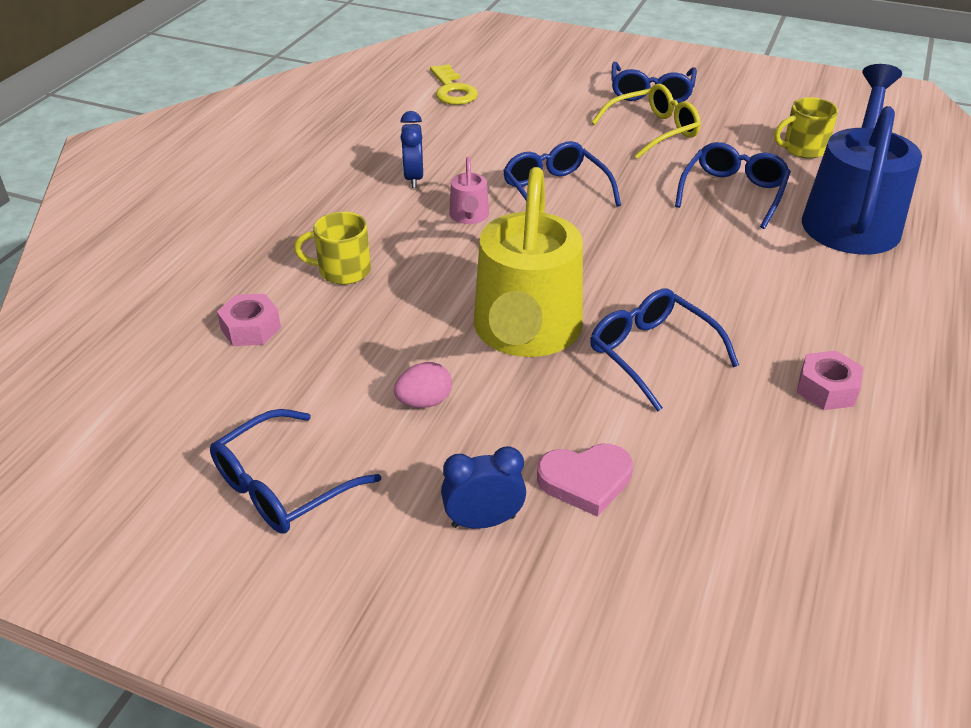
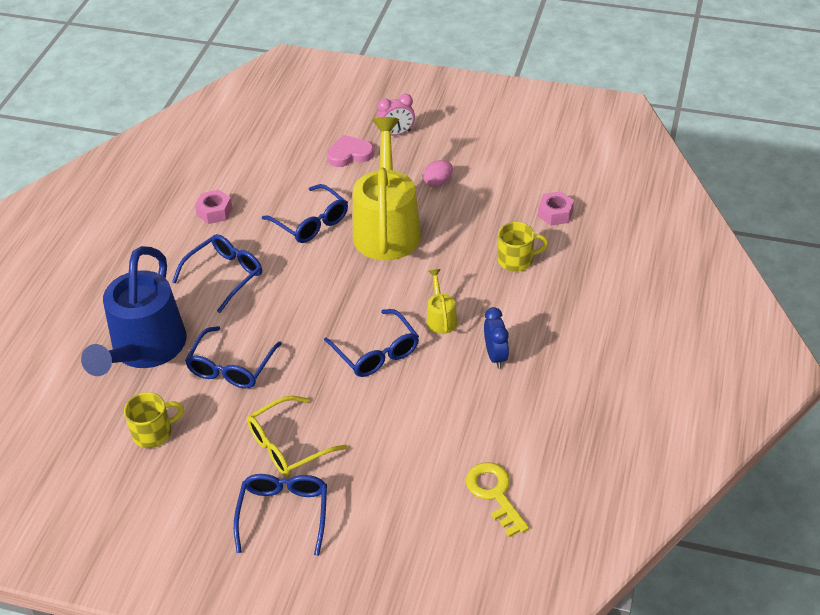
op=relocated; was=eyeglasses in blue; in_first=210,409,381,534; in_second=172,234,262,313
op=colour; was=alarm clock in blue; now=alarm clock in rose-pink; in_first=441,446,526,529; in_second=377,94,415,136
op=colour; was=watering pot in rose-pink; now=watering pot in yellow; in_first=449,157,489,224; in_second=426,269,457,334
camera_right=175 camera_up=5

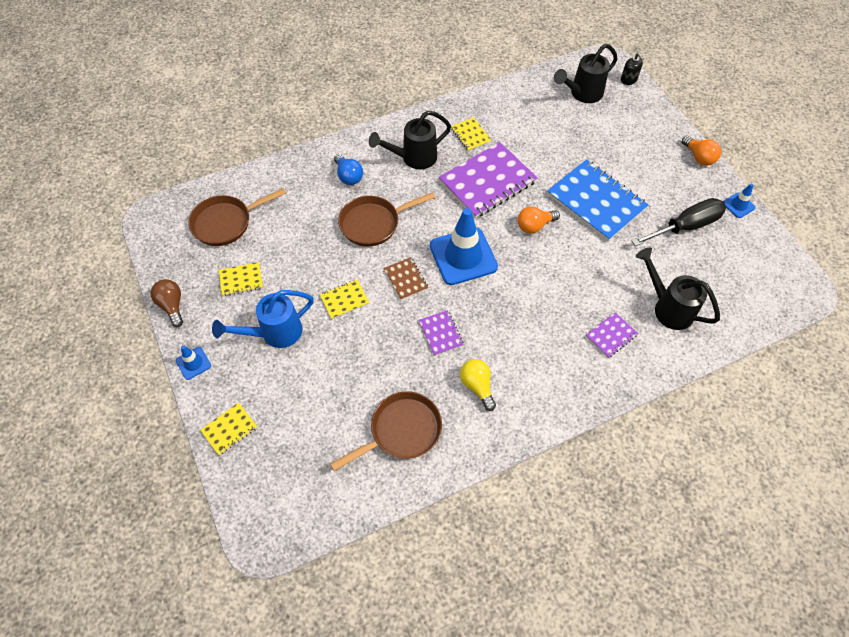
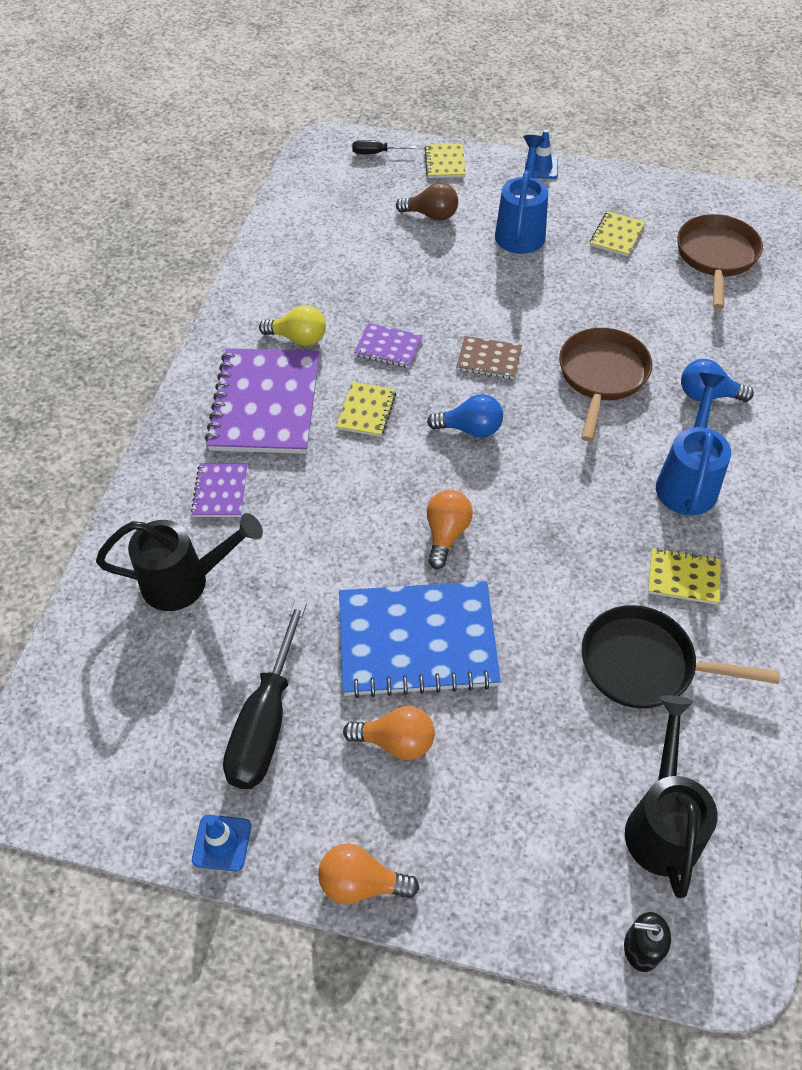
op=relocated; was=lightbulb in russet; in_first=151,279,183,327; in_second=396,183,458,221
op=relocated; was=notepad in yellow; in_first=320,279,370,319; in_second=336,382,396,437
op=missing; was=skillet in russet; in_first=330,391,442,471
op=colour; was=watering pot in black; now=watering pot in blue; in_first=369,111,451,169; in_second=656,373,731,515
op=exchanged; was=traffic cone in blue; now=lightbulb in blue; in_first=430,208,498,285; in_second=427,394,503,438
op=relocated; was=notepad in royal purple; in_first=439,142,538,218; in_second=205,348,320,454
op=appeared; now=lightbulb in orange-coloured; in_second=343,706,435,760
op=appeared; now=flat screwdriver in black; in_second=352,140,416,154
op=appeared; now=skillet in black; in_second=582,605,780,709
camera_right=130 camera_up=-5

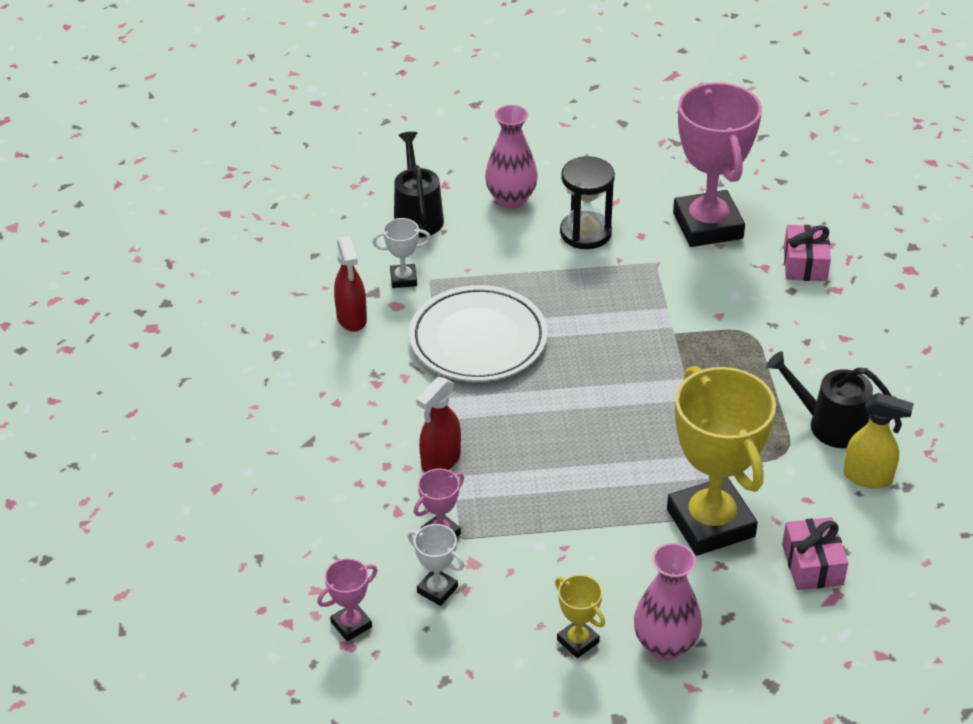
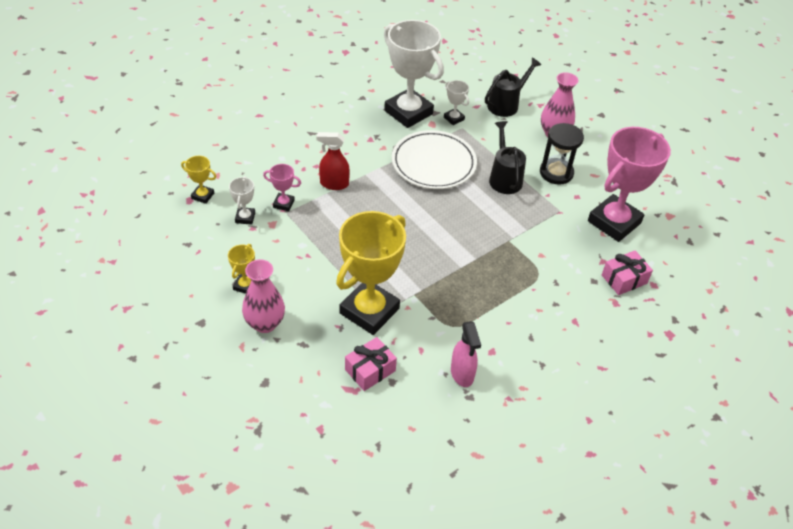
op=colour; was=trophy in rose-pink; now=trophy in yellow; in_first=317,558,377,641; in_second=181,156,216,204
op=exchanged; was=spray cleaner in red; now=trophy in white; in_first=334,236,367,332; in_second=384,20,444,128
op=relocated; was=watering pot in black; in_first=766,351,894,448; in_second=489,121,526,194
op=colour; was=spray cleaner in yellow; now=spray cleaner in rose-pink; in_first=843,393,914,489; in_second=451,321,481,387
camera_right=55 camera_up=5

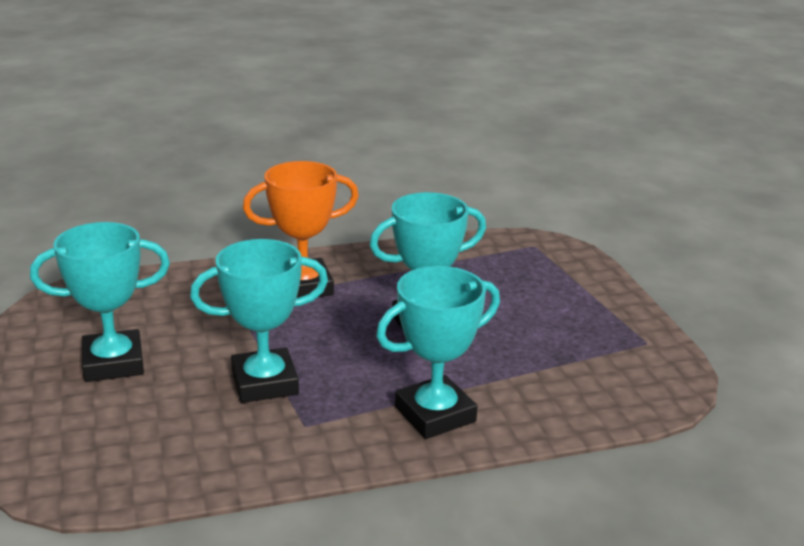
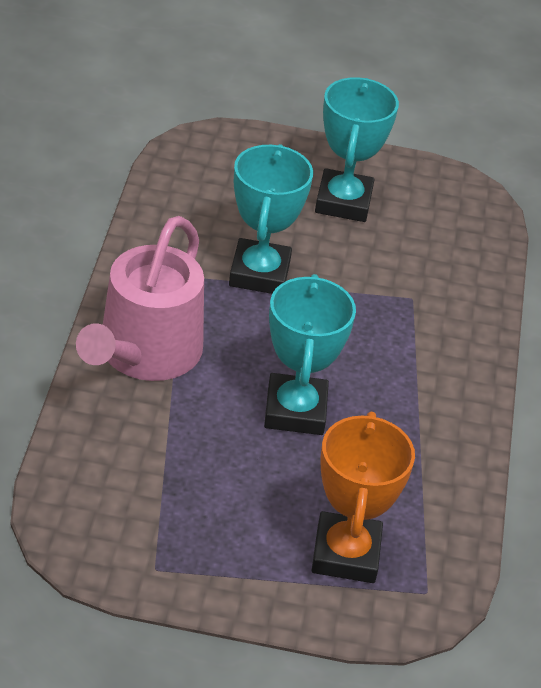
op=relocated; was=trophy in orange-coloured; in_first=243,161,359,298; in_second=311,412,415,583
op=exchanged; was=trophy in teal; now=watering pot in rose-pink; in_first=376,266,500,439; in_second=76,216,204,381
camera_right=110 camera_up=15

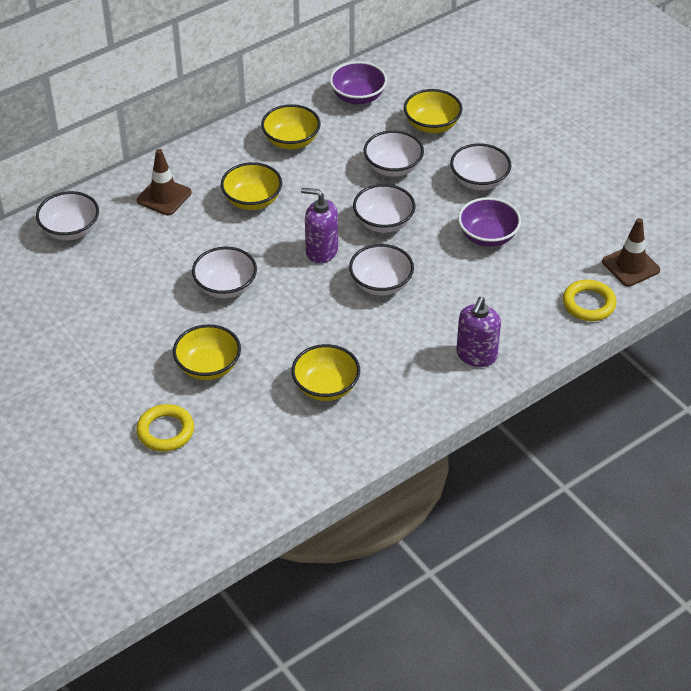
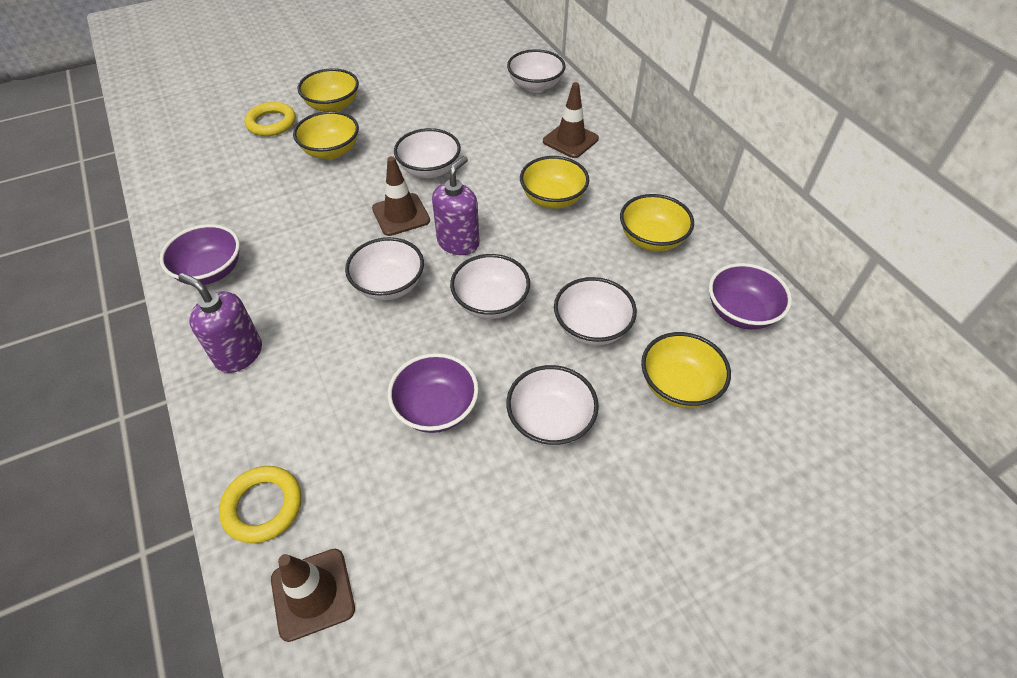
op=relocated; was=bowl in yellow; in_first=291,344,360,401; in_second=298,68,359,112
op=appeared; now=bowl in royal purple; in_second=160,224,240,285
op=appeared; now=traffic cone in russet; in_second=372,156,430,236
camera_right=100 camera_up=5

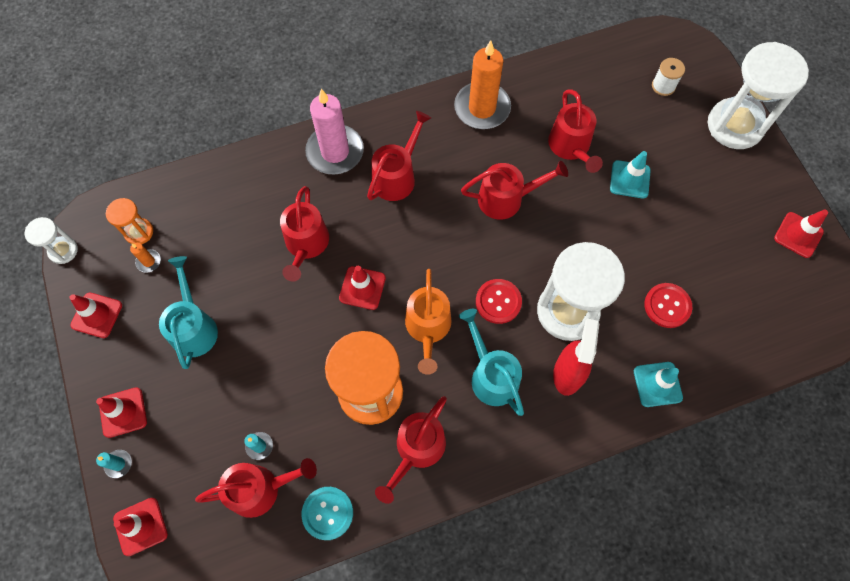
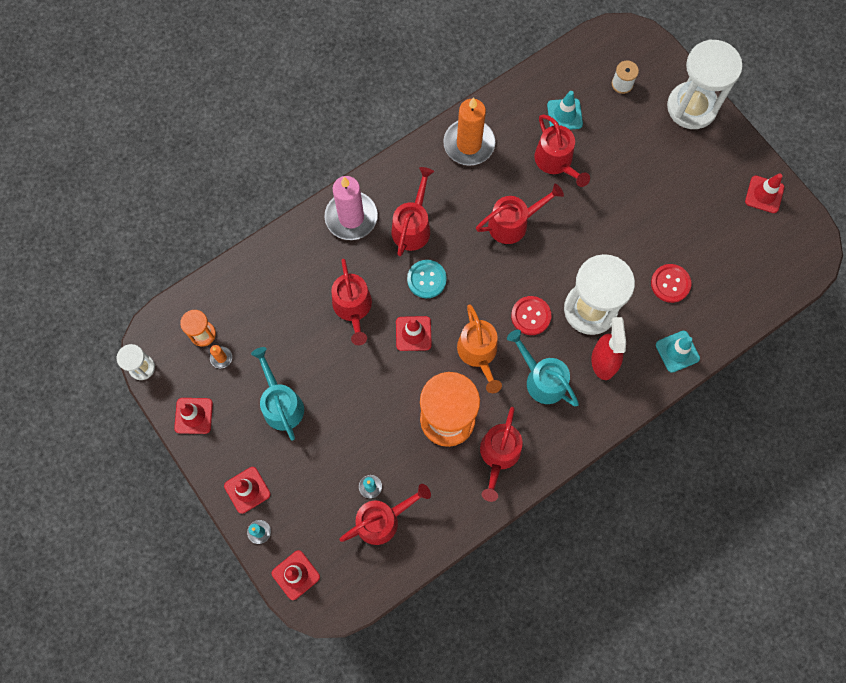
op=relocated; was=shirt button in teal; in_first=301,487,353,540; in_second=407,260,447,298
op=relocated; was=traffic cone in teal; in_first=610,151,651,198; in_second=547,91,583,130
camera_right=-15 camera_up=5

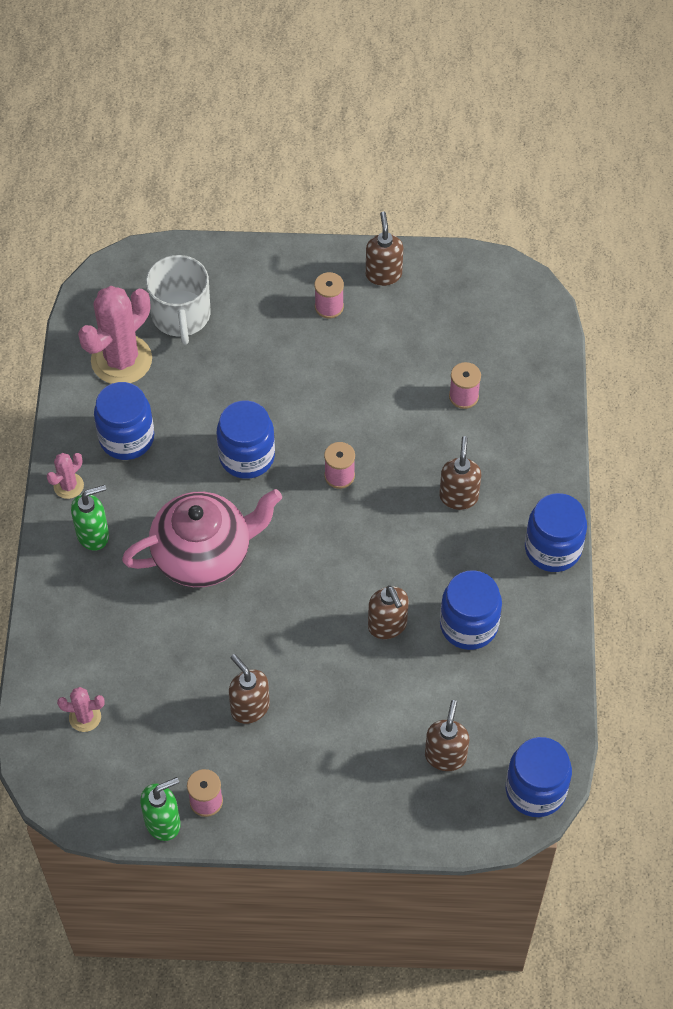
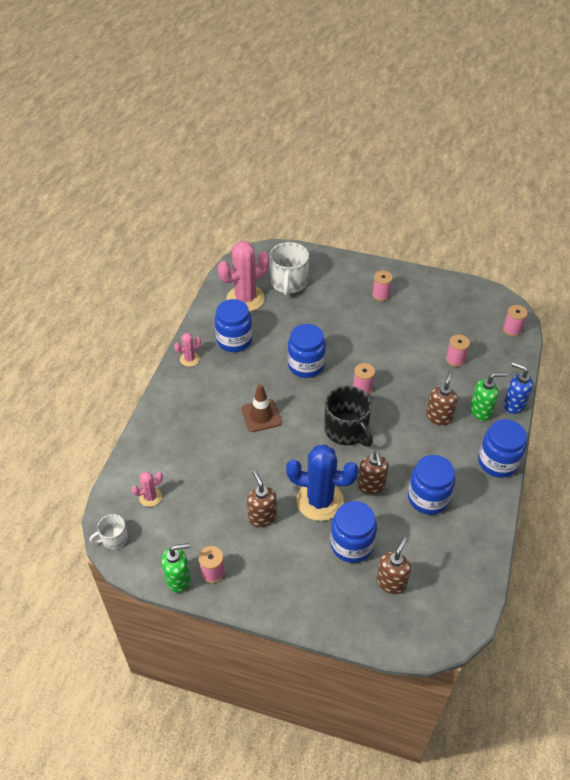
op=spun; was=cactus in rose-pink; in_first=57,687,105,732; in_second=131,472,163,507; clockwise=-45
op=relocated; was=soap dispenser in leaf-green; in_first=71,485,109,551; in_second=470,373,507,421
op=exchanged; was=teapot in rose-pink; now=traffic cone in russet; in_first=122,489,282,587; in_second=241,384,282,432
op=missing; was=soap dispenser in russet; in_first=366,212,403,286
op=relocated; was=jar in blue; in_first=506,737,572,817; in_second=330,501,377,563
op=appeared; now=mug in white; in_second=90,514,128,550
op=appeared; now=cactus in blue; in_second=286,444,359,521
op=appeared; now=mug in black; in_second=324,386,373,447
op=appeared; now=reel of thread in rose-pink; in_second=503,305,528,337
op=appeared; now=soap dispenser in blue; in_second=504,362,533,414
camera_right=15 camera_up=-10

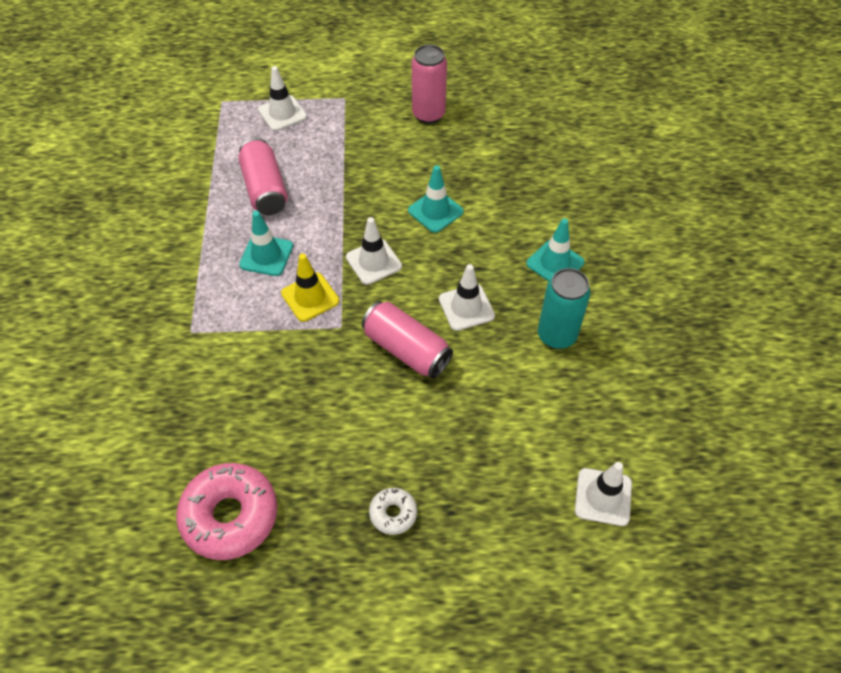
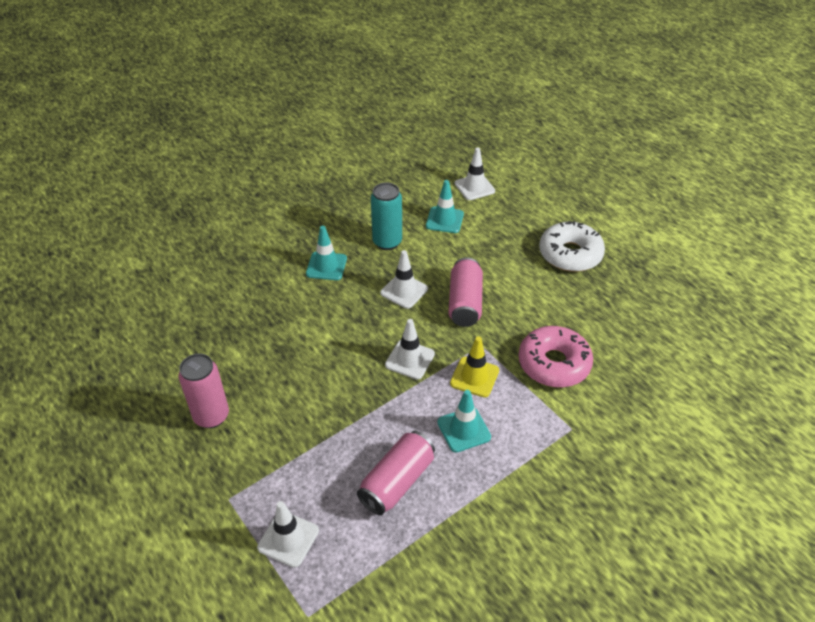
op=relocated; was=donut in rose-pink; in_first=176,463,277,560; in_second=518,326,593,388
op=size; was=donut in white; in_first=369,488,417,535; in_second=539,221,605,272; ratio=2.03
op=relocated; was=traffic cone in teal; in_first=408,165,464,233; in_second=426,180,464,233
camera_right=-125 camera_up=-10

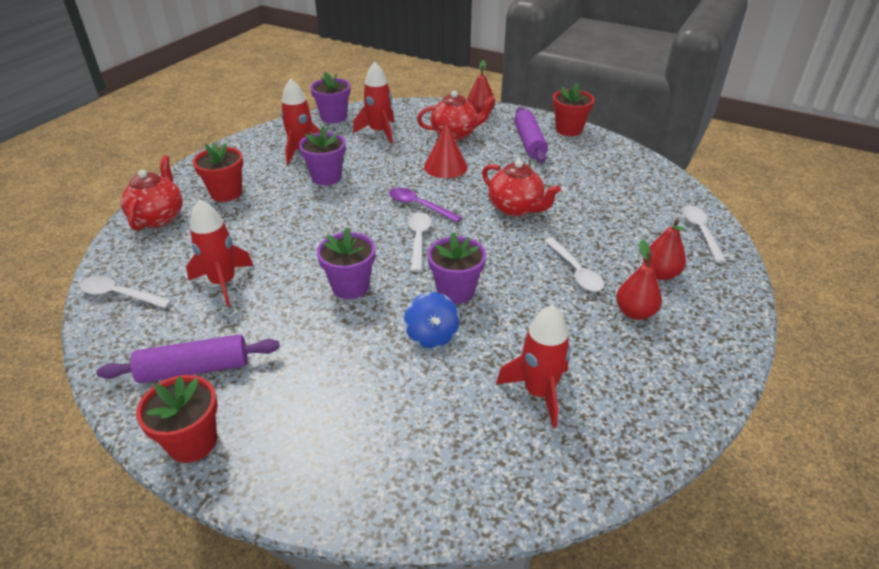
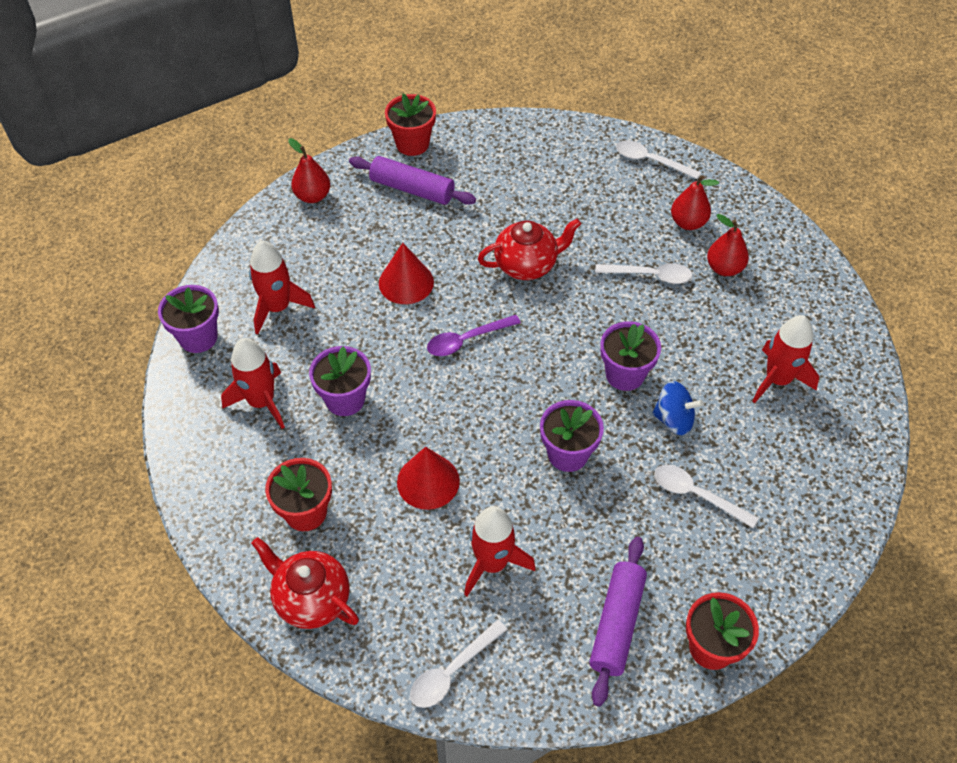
op=relocated; was=spoon in white; in_first=408,213,431,272; in_second=654,465,759,528
op=missing; was=teapot in red; in_first=417,91,496,141
op=appeared; now=cone shape in red; in_second=397,447,460,510
camera_right=-60 camera_up=15

